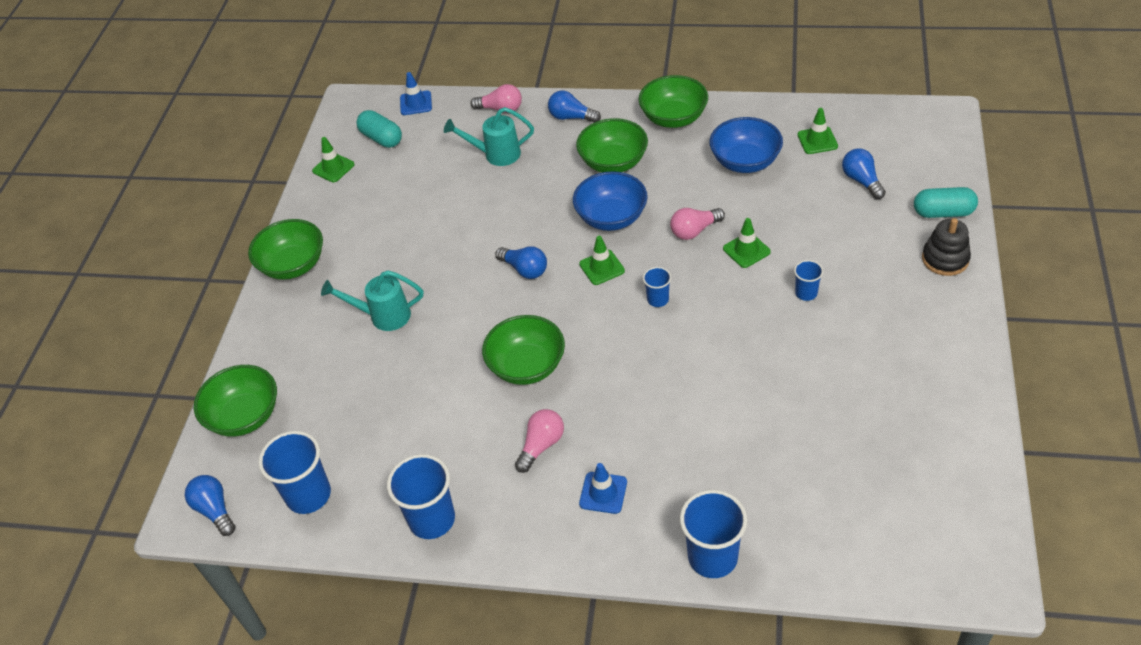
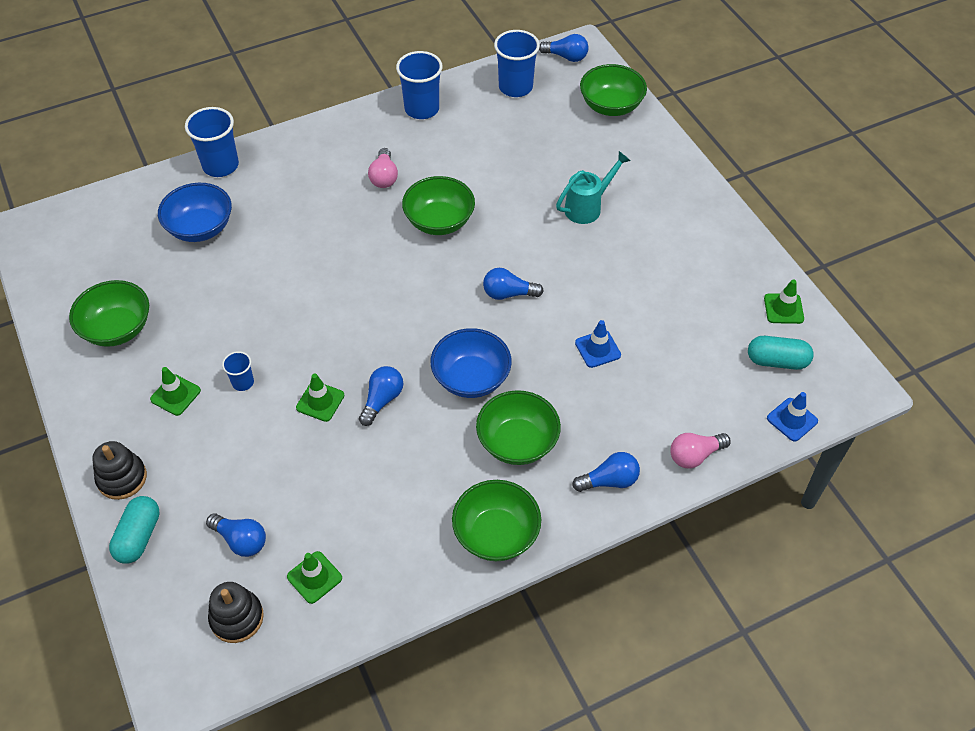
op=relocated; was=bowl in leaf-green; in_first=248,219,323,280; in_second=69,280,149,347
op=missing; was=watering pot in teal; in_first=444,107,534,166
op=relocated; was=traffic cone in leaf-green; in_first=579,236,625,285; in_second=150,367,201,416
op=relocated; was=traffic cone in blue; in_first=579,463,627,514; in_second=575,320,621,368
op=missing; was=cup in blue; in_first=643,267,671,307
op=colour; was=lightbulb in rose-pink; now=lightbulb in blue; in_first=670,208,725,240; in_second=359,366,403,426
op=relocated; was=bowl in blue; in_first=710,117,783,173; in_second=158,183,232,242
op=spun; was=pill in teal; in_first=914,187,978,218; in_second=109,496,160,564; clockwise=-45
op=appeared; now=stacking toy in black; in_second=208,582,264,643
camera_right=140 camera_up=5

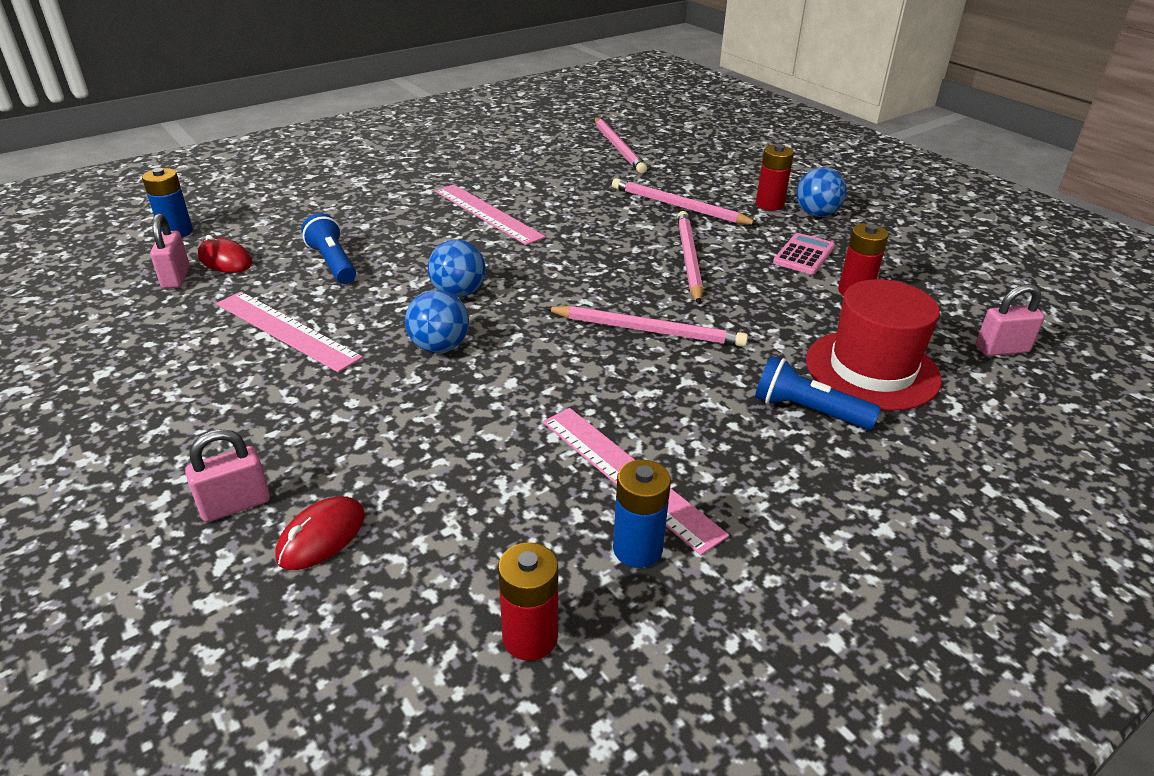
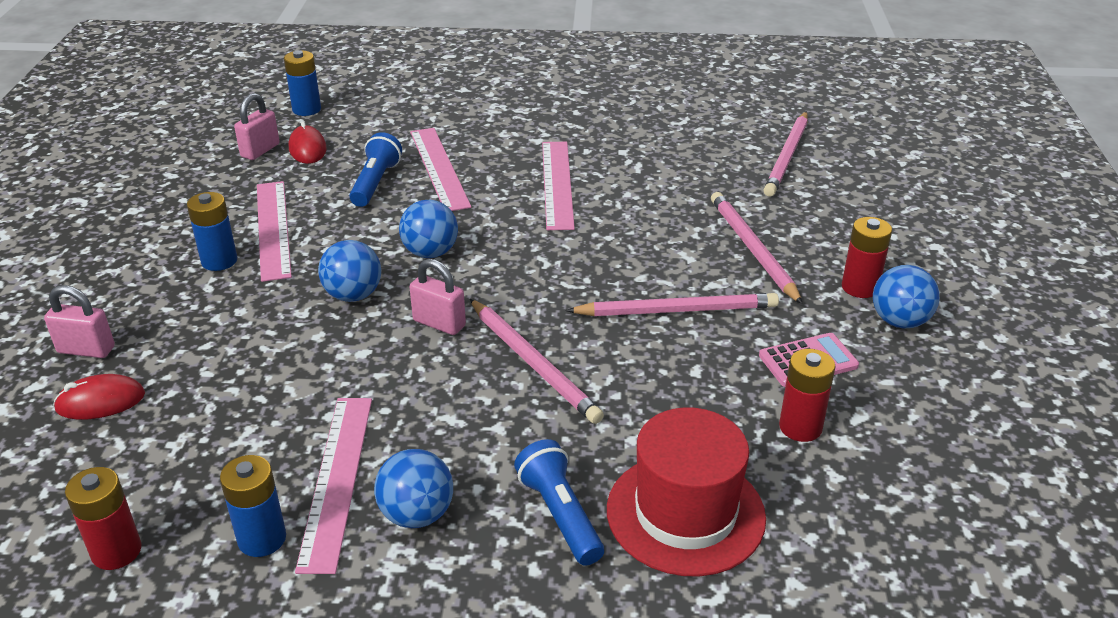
op=spun; was=lead pencil in rose-pink; in_first=677,211,703,304; in_second=565,293,779,316; clockwise=45
op=relocated; was=padlock in rose-pink; in_first=976,284,1045,356; in_second=410,259,466,335
op=appeared; now=battery in blue; in_second=187,192,237,271
op=appeared; now=sphere in blue; in_second=374,449,453,528
op=appeared; now=measuring stick in rose-pink; in_second=410,128,471,211
camera_right=40 camera_up=0

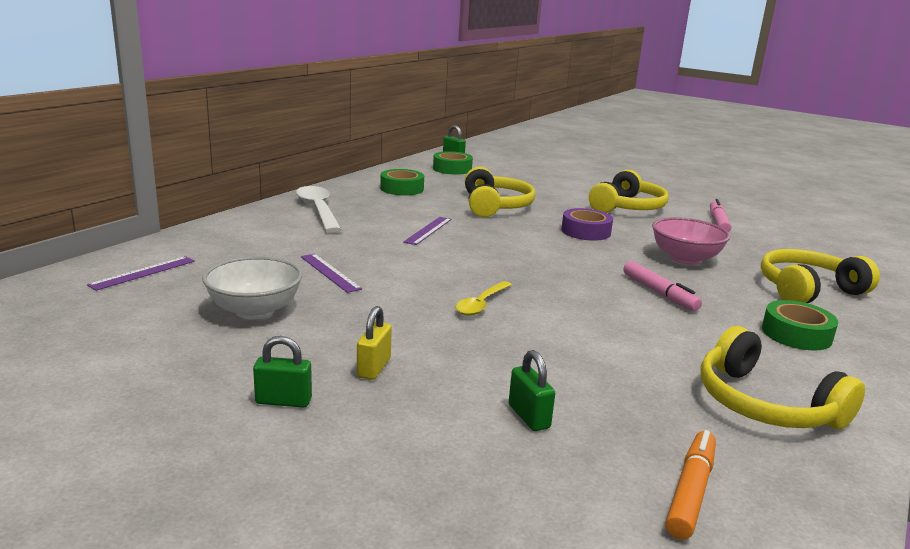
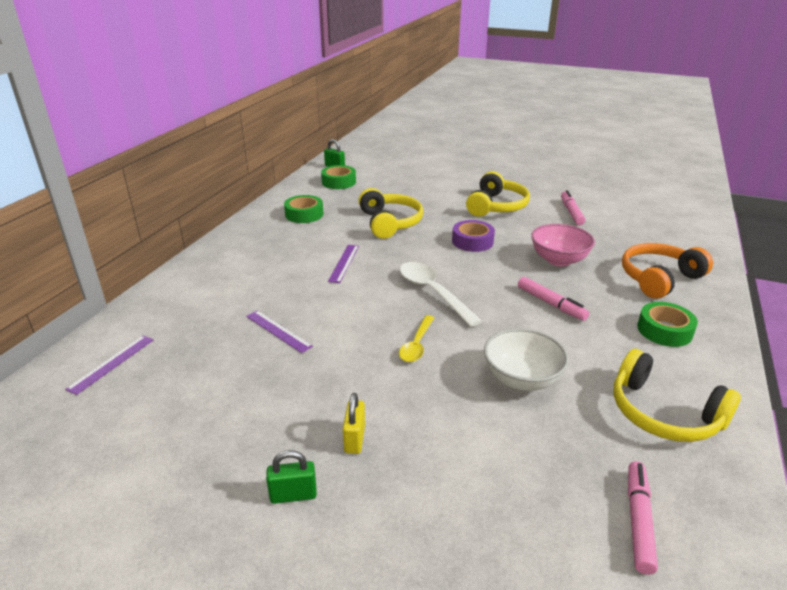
op=relocated; was=bowl in white; in_first=202,256,302,320; in_second=484,328,569,391
op=relocated; was=spoon in white; in_first=296,186,342,233; in_second=400,262,482,327
op=missing; was=padlock in leaf-green; in_first=509,350,555,431
op=colour; was=marker pen in orange-coloured; now=marker pen in rose-pink; in_first=665,430,716,540; in_second=628,461,658,575
op=colour; was=headphones in yellow; now=headphones in orange-coloured; in_first=761,249,880,303; in_second=622,243,713,299
camera_right=-10 camera_up=10

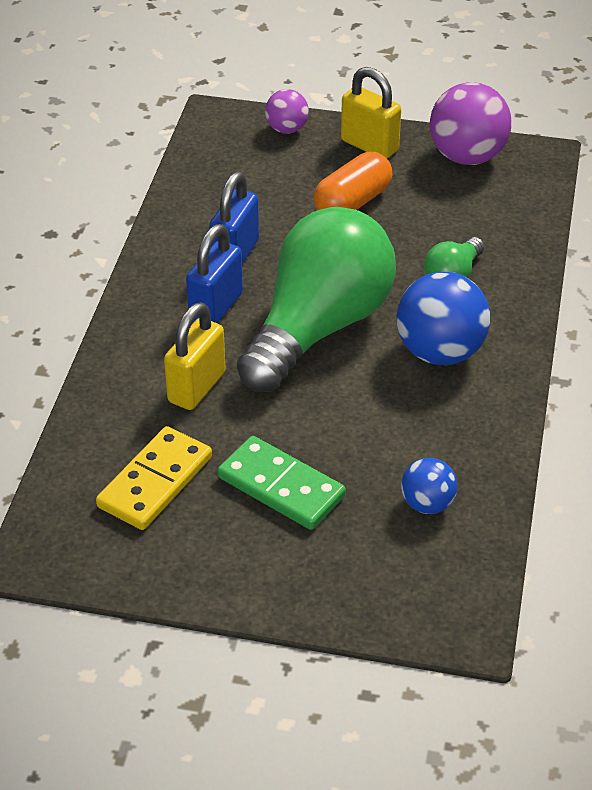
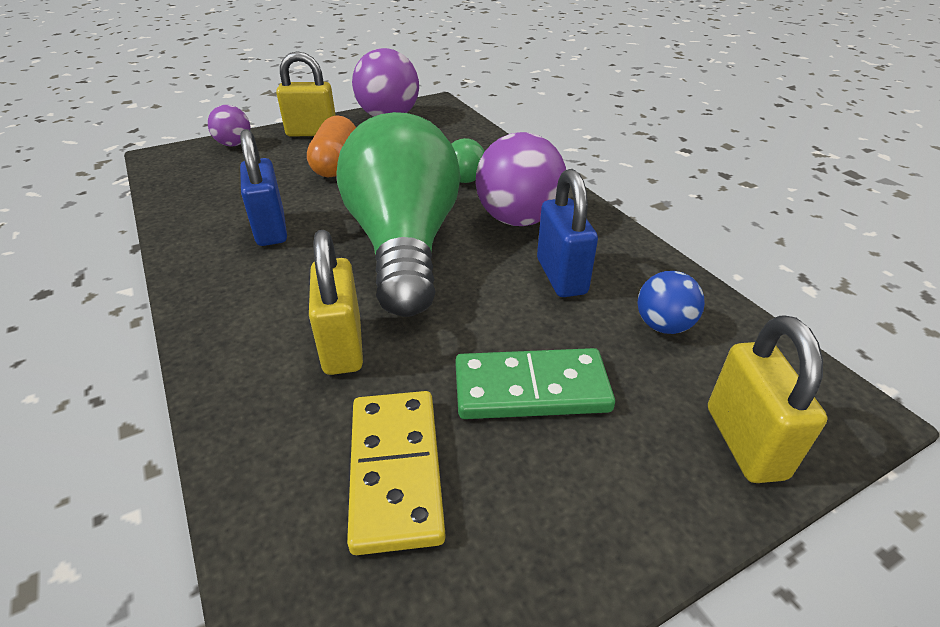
op=relocated; was=padlock in blue; in_first=186,224,243,323; in_second=537,169,598,297
op=colour; was=sphere in blue; now=sphere in royal purple; in_first=396,271,490,365; in_second=476,132,566,226
op=appeared; now=padlock in yellow; in_second=708,315,828,483
camera_right=-40 camera_up=-5

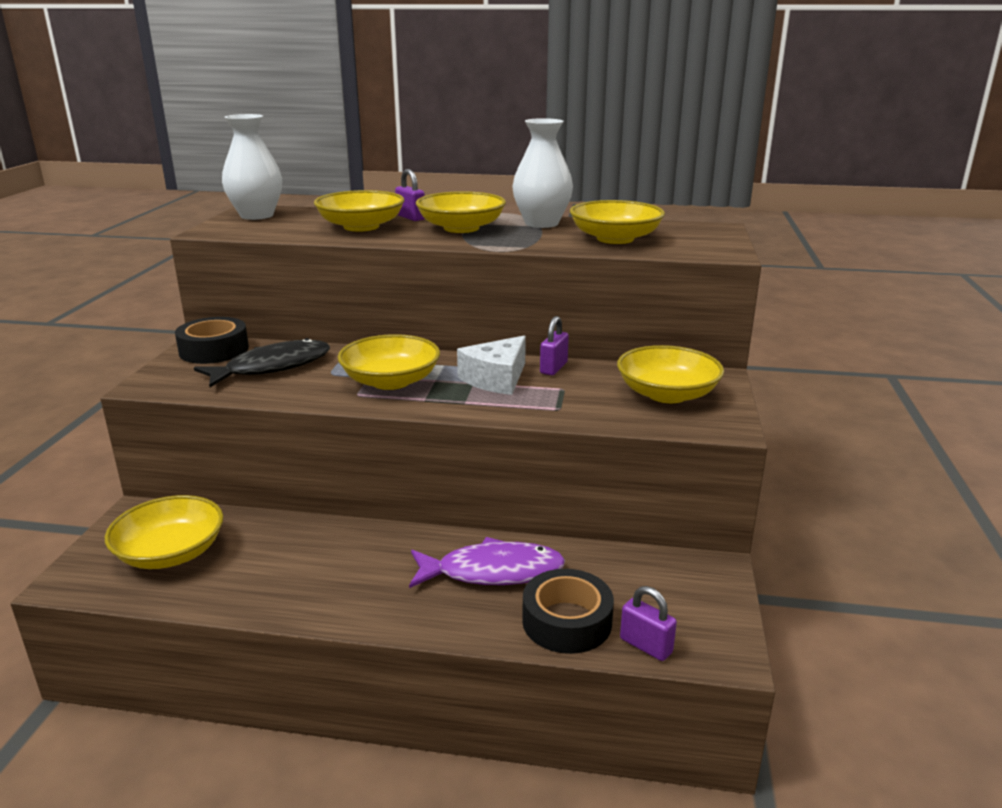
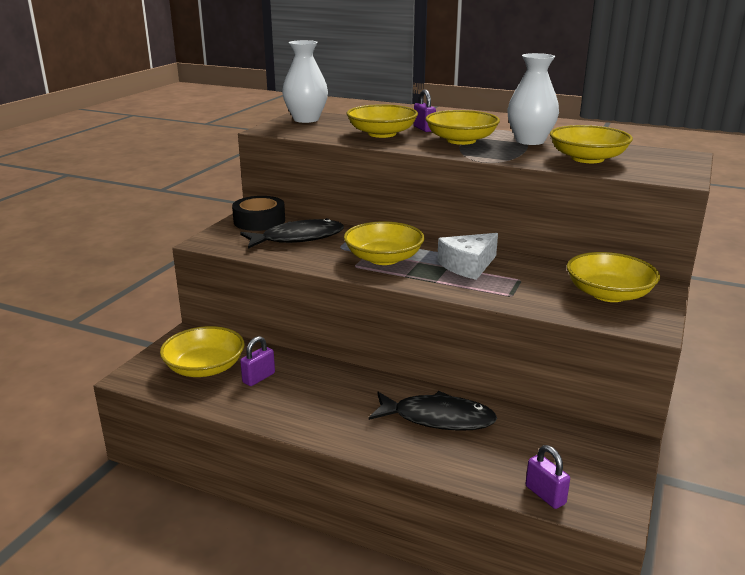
op=colour; was=fish in royal purple; now=fish in black; in_first=409,537,565,588; in_second=369,391,497,431
op=missing; was=sticky tape in black; in_first=522,569,614,654
op=relocated; was=padlock in royal purple; in_first=540,316,569,375; in_second=240,336,275,386
camera_right=15 camera_up=0

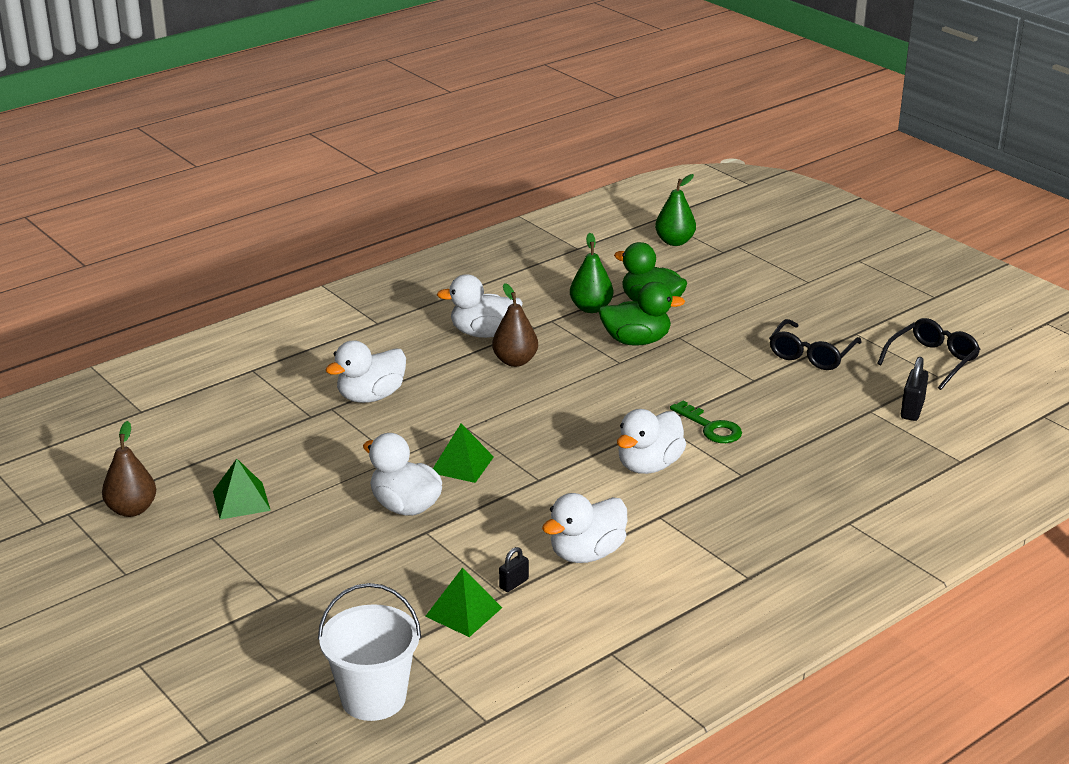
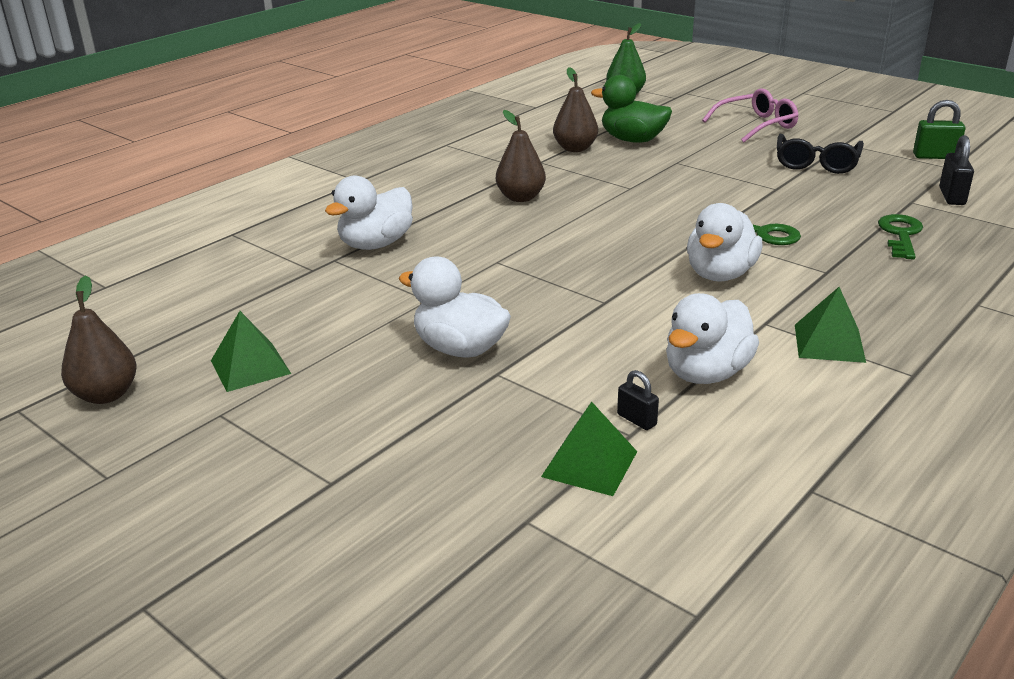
op=missing; was=pail in white; in_first=318,583,421,721
op=relocated; was=solid pyramid in leaf-green; in_first=433,423,494,483; in_second=795,287,866,363
op=missing; was=toy duck in white; in_first=437,274,523,338
op=spun; was=padlock in black; in_first=499,547,529,592; in_second=617,370,659,430; clockwise=-75
op=colour; was=toy pear in leaf-green; now=toy pear in russet; in_first=570,233,613,313; in_second=553,67,598,152
op=missing; was=toy duck in leaf-green; in_first=599,282,685,346
op=exchanged; was=eyeglasses in black; now=padlock in leaf-green; in_first=877,318,981,390; in_second=913,100,965,159
op=appeared; now=eyeglasses in rose-pink; in_second=702,88,799,142
op=appeared; now=door key in leaf-green; in_second=878,214,923,260
camera_right=-10 camera_up=0

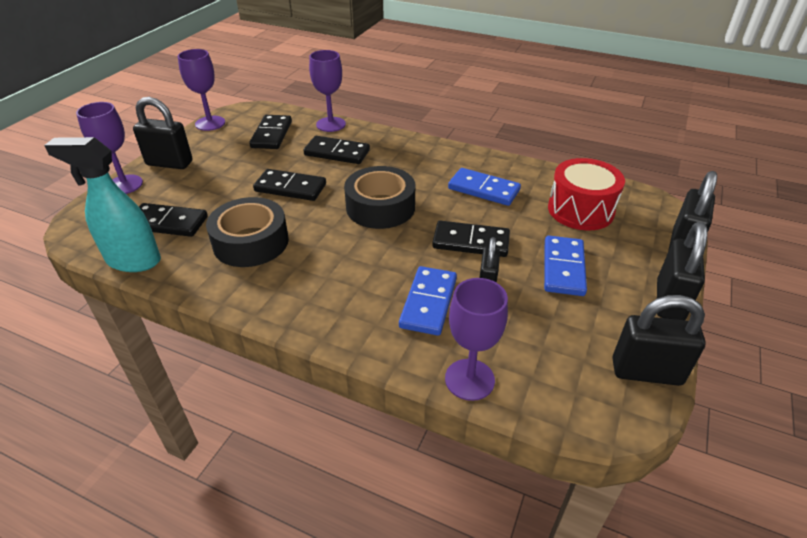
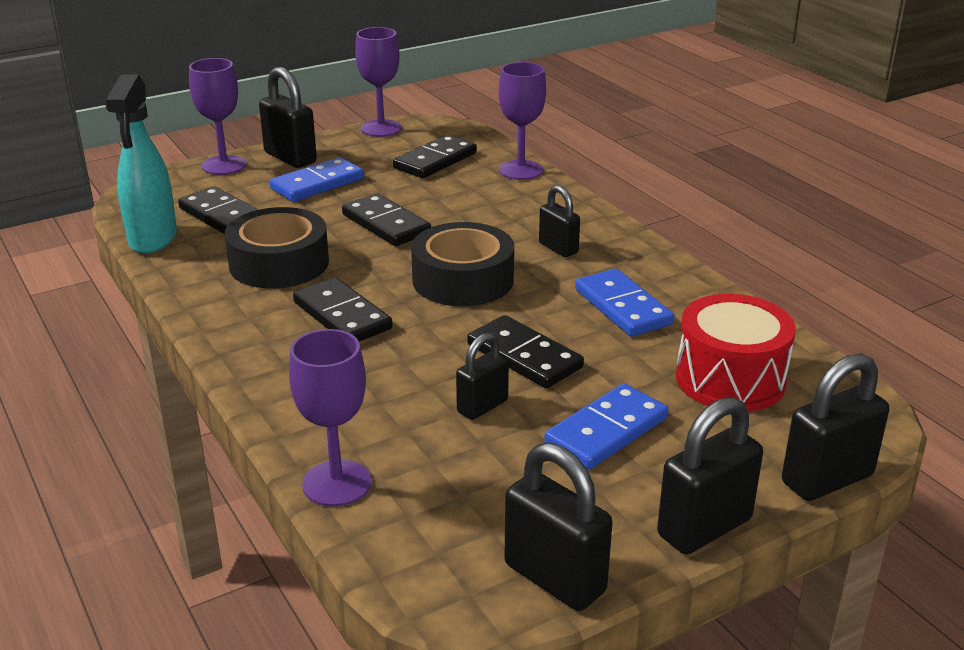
op=spun; was=spray cleaner in teal; in_first=44,137,161,272; in_second=105,74,177,254; clockwise=-135
op=relocated; was=domino tile in black; in_first=303,136,370,164; in_second=293,277,393,342
op=relocated; was=domino tile in blue; in_first=399,266,457,336; in_second=270,157,364,202
op=appeared; now=padlock in black; in_second=539,185,580,257
camera_right=35 camera_up=-10

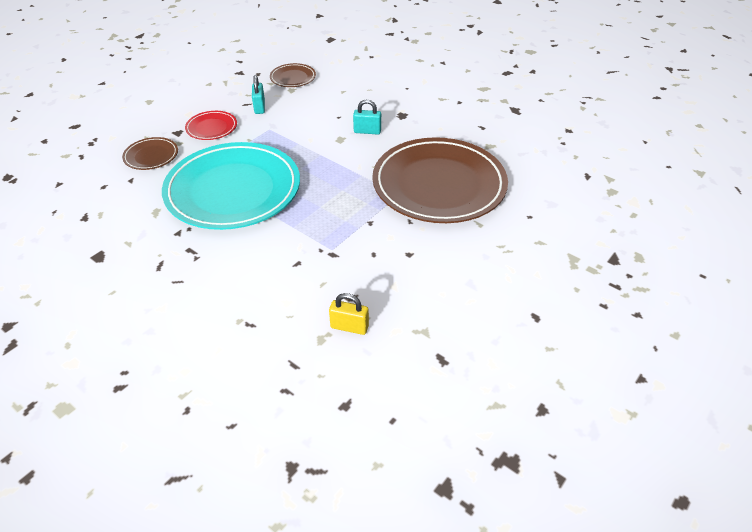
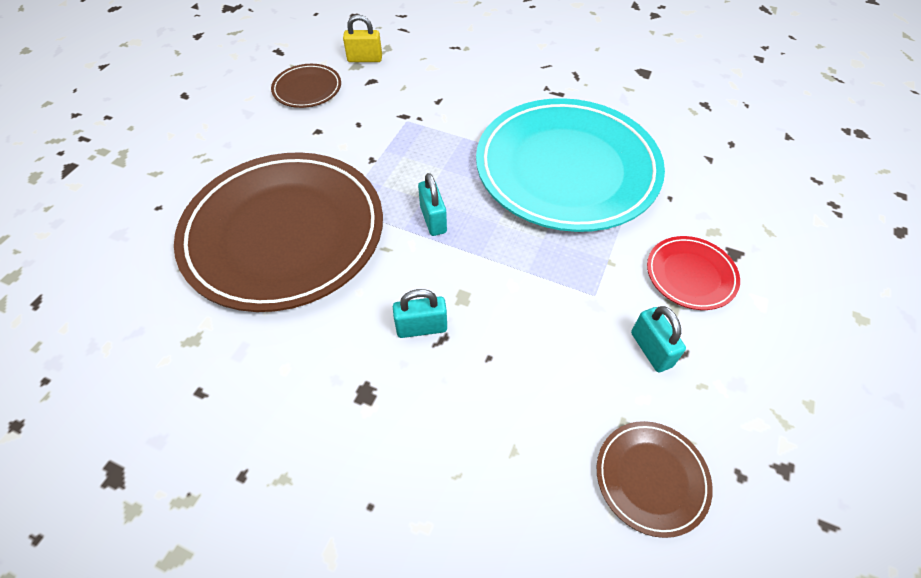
op=relocated; was=dinner plate in russet; in_first=122,137,178,170; in_second=271,64,341,108
op=appeared; now=padlock in teal; in_second=418,173,447,236
camera_right=165 camera_up=10

